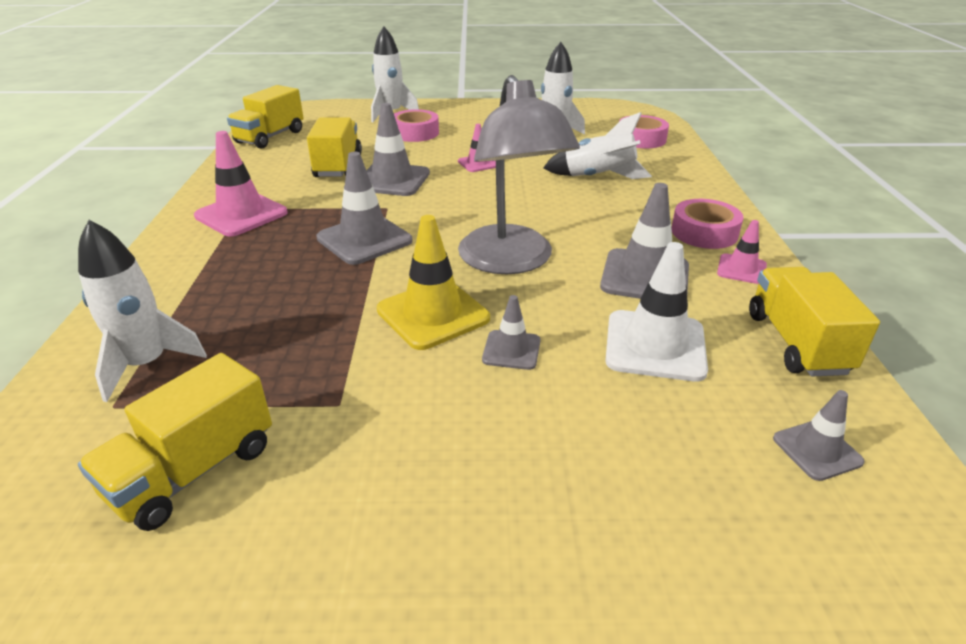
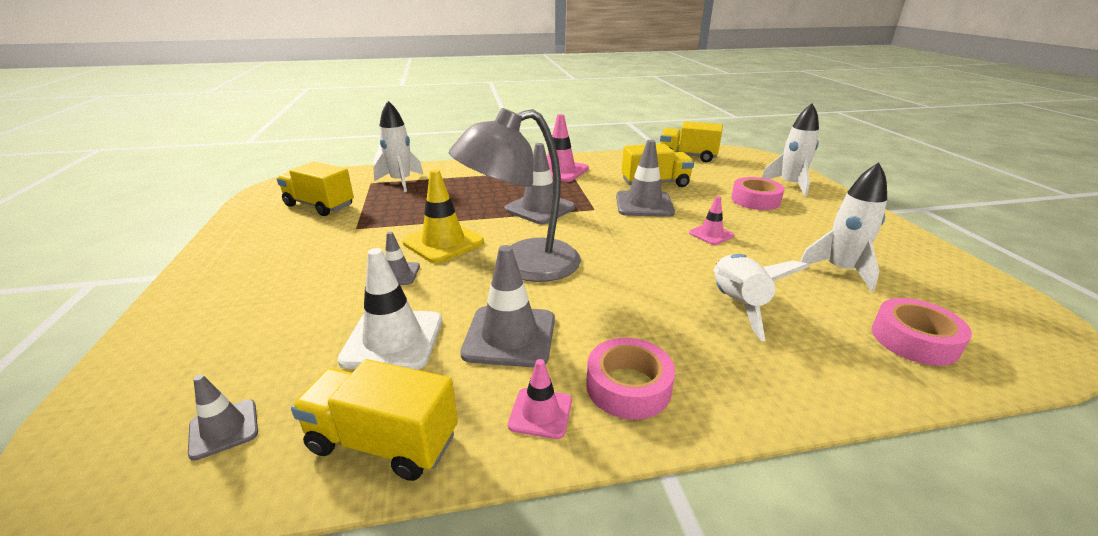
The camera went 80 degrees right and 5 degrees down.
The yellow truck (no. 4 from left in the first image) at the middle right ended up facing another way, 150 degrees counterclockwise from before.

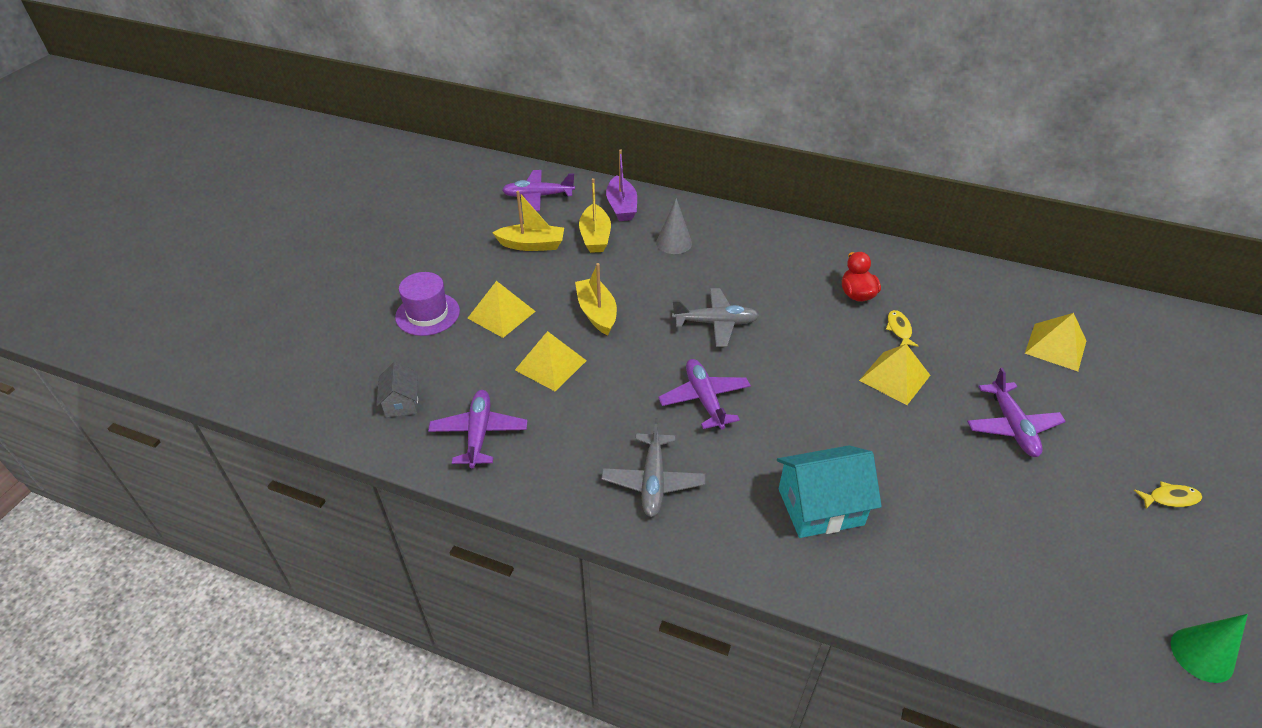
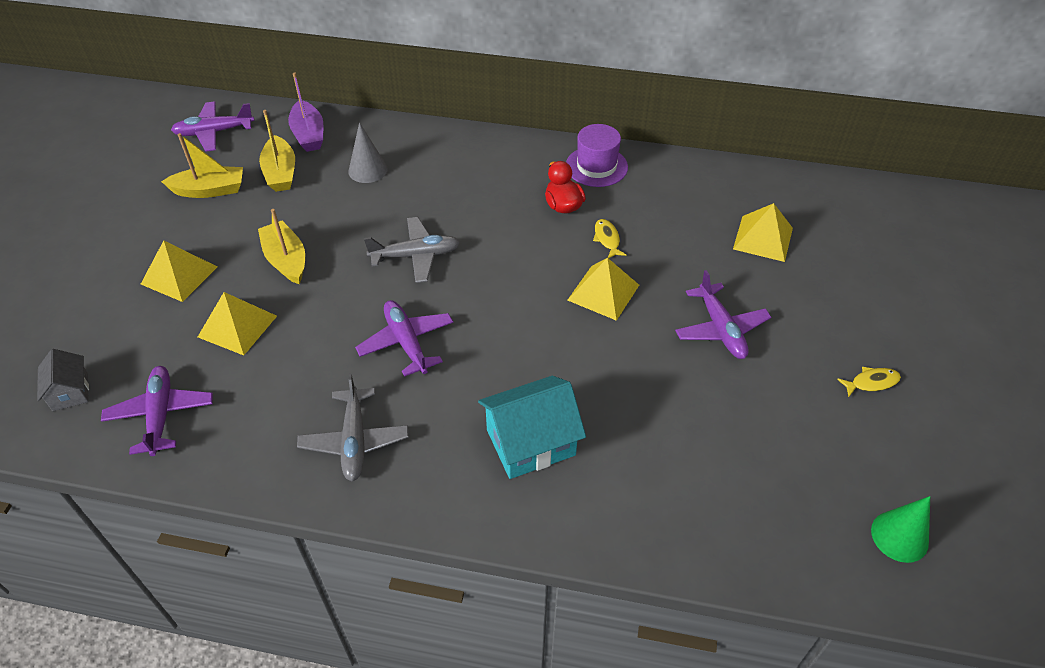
The camera went 10 degrees left and 5 degrees up.
The royal purple top hat ended up elsewhere, having gone from the centre to the top centre.

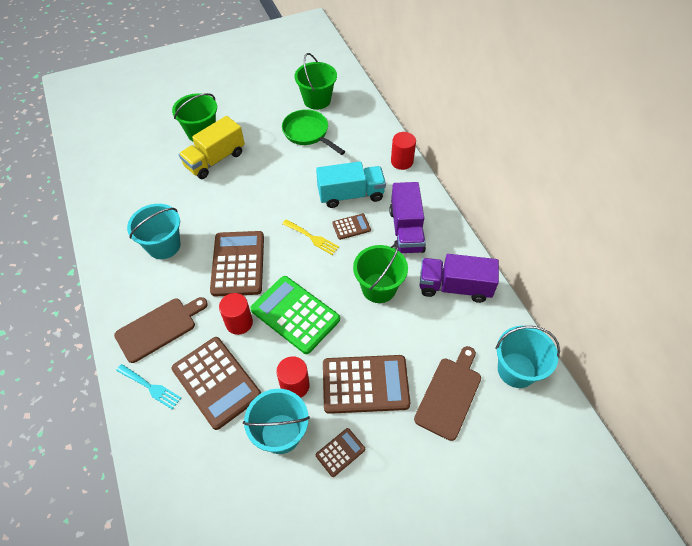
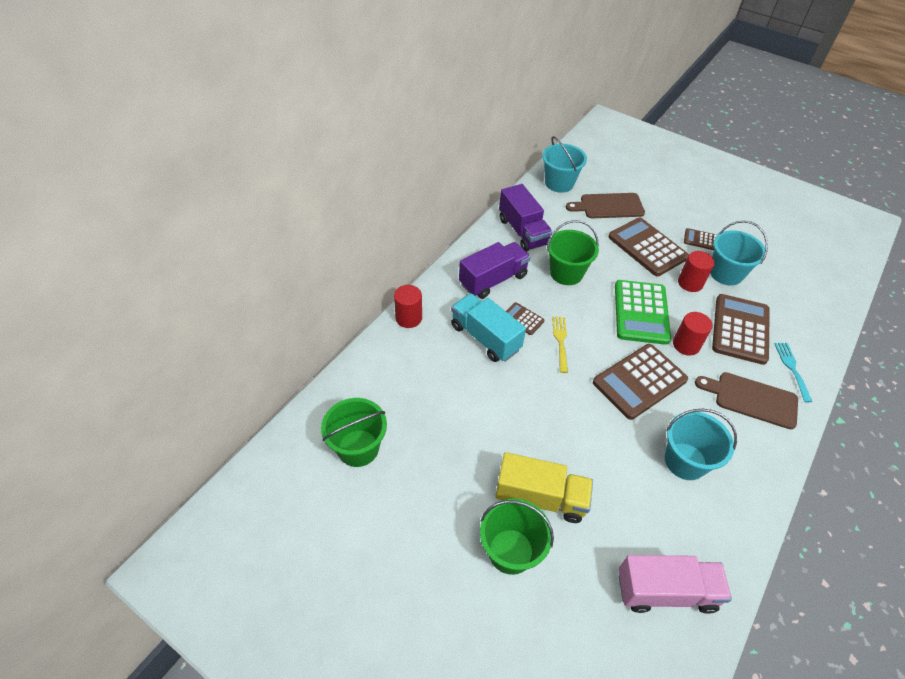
The camera went 125 degrees left and 5 degrees down.
The second view gained the rosy truck at the bottom right.
The second view lost the leaf-green skillet at the top centre.

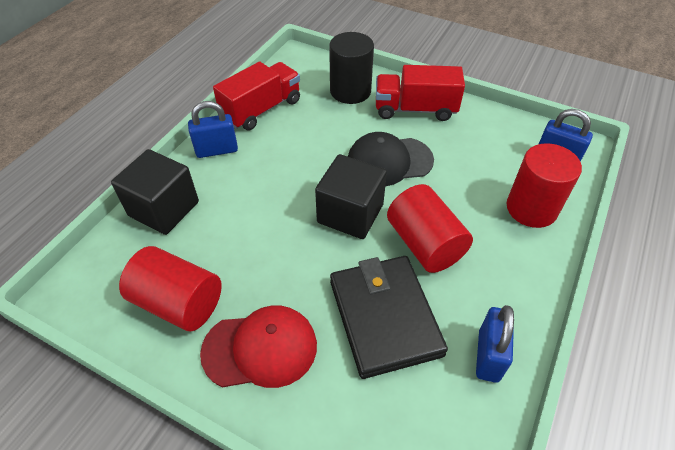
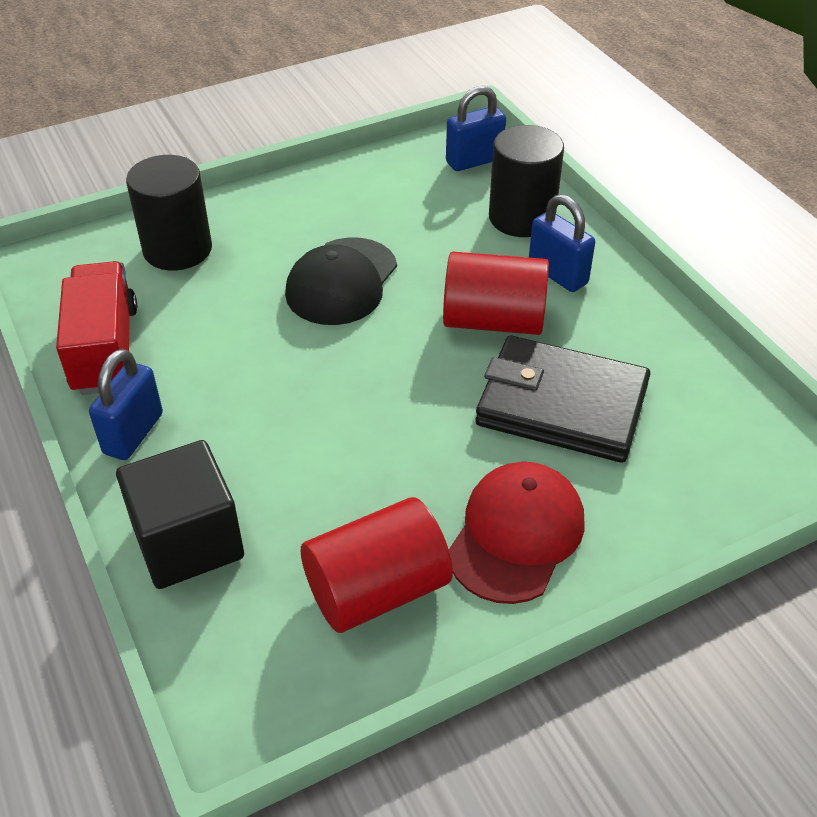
The camera went 55 degrees left and 5 degrees down.
What was the crimson cylinder shape (no. 3 from left) at the middle right turned into the ebony cylinder shape (no. 2 from left) at the top centre.
The royal blue lock (no. 2 from left in the first image) ended up elsewhere, having gone from the bottom right to the top right.
The second view lost the ebony block (no. 2 from left) at the centre.
The second view lost the crimson truck (no. 2 from left) at the top centre.

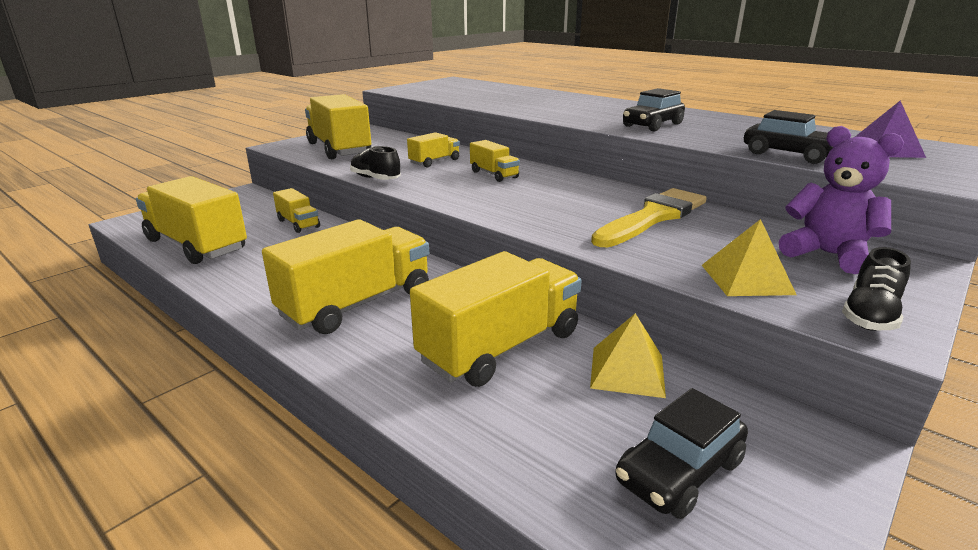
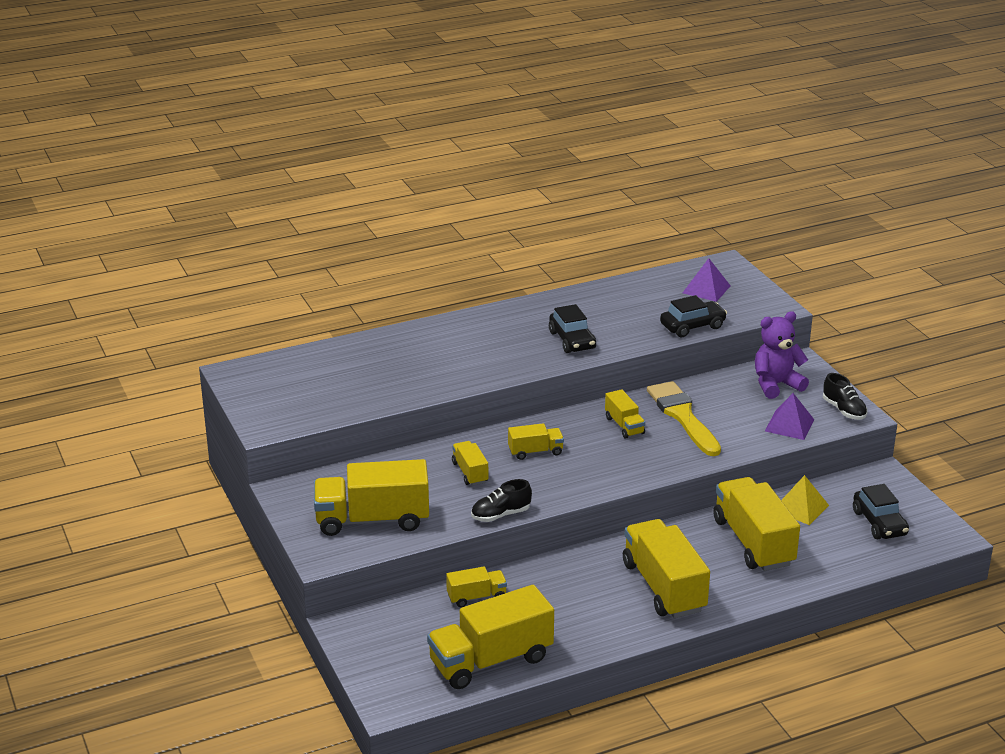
The camera went 65 degrees left and 5 degrees up.
The second view gained the yellow truck (no. 6 from left) at the centre.
What was the yellow pyramid (no. 2 from left) at the middle right turned into the royal purple pyramid (no. 2 from left) at the middle right.

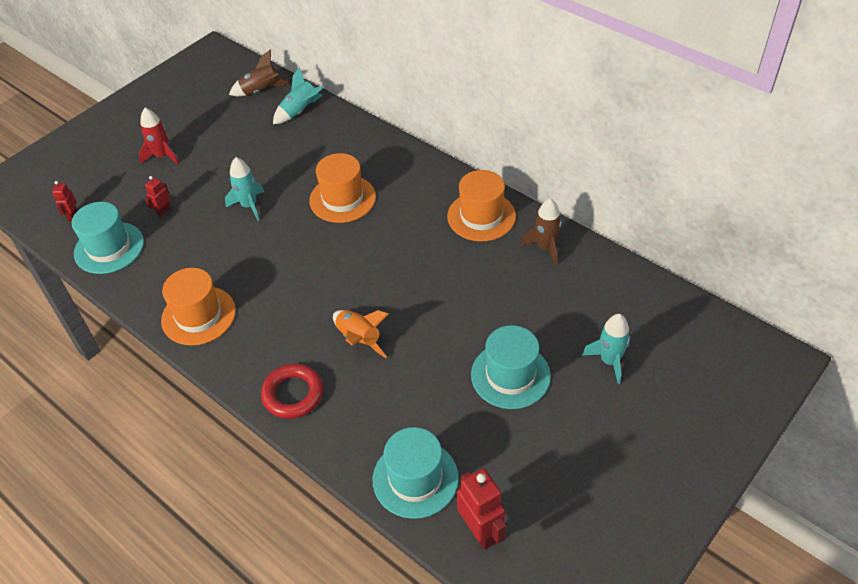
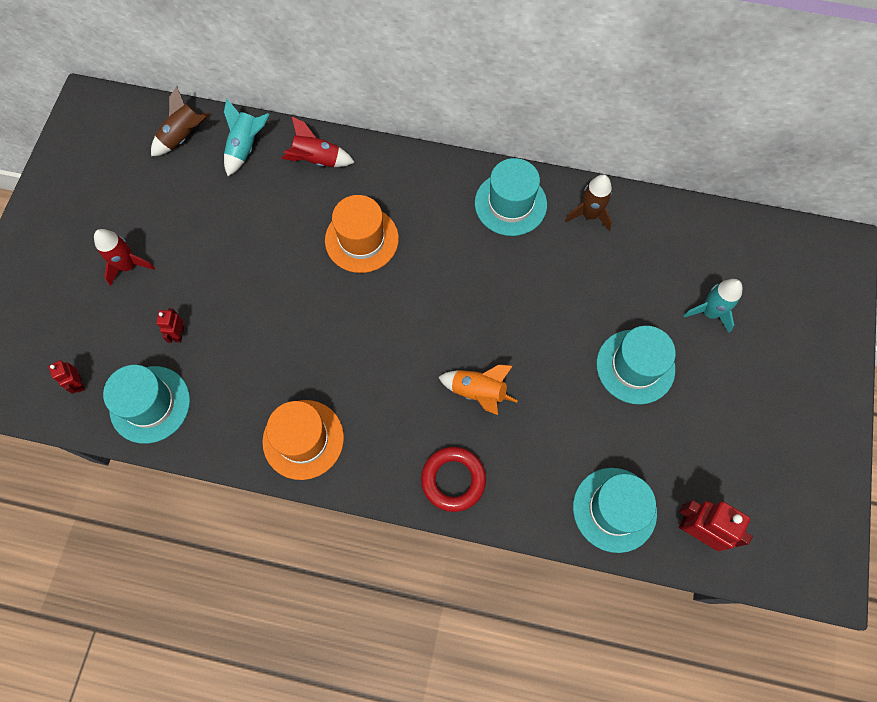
The camera went 30 degrees left and 20 degrees up.
The second view gained the crimson spaceship (no. 2 from left) at the top centre.
What was the orange-coloured top hat (no. 3 from left) at the centre turned into the aqua top hat (no. 2 from left) at the top centre.
The second view lost the aqua spaceship (no. 1 from left) at the top left.

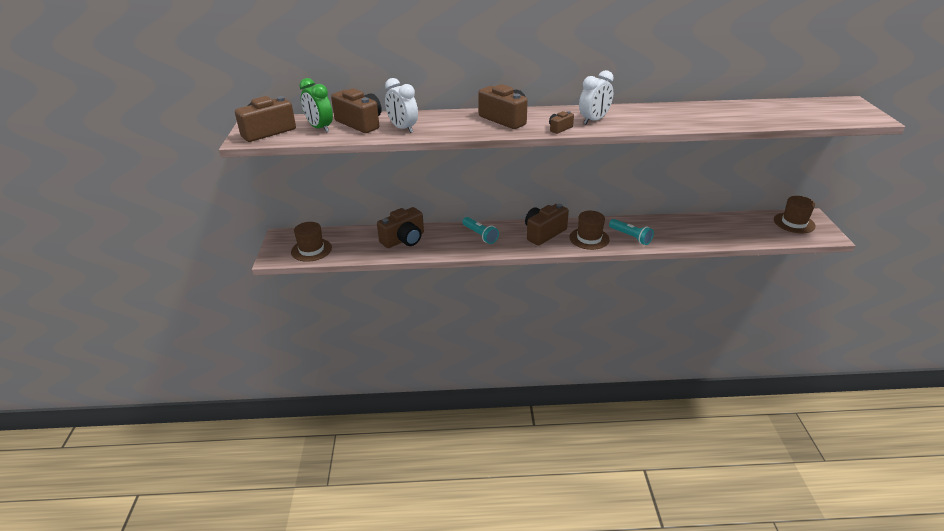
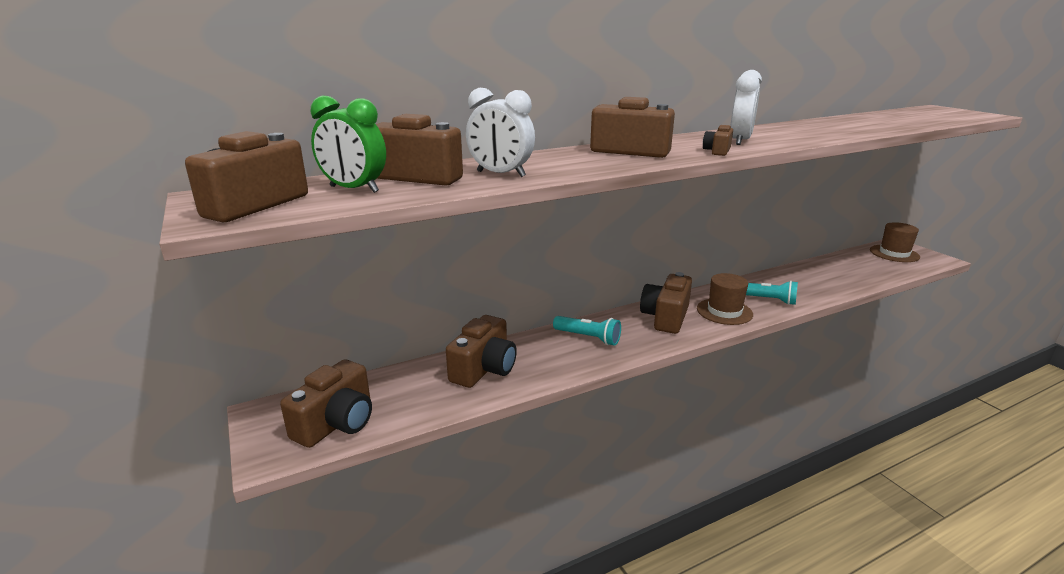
The camera went 25 degrees left and 10 degrees down.
Where the russet top hat (no. 1 from left) stood at the middle left, the russet compact camera (no. 2 from left) came to stand at the bottom left.

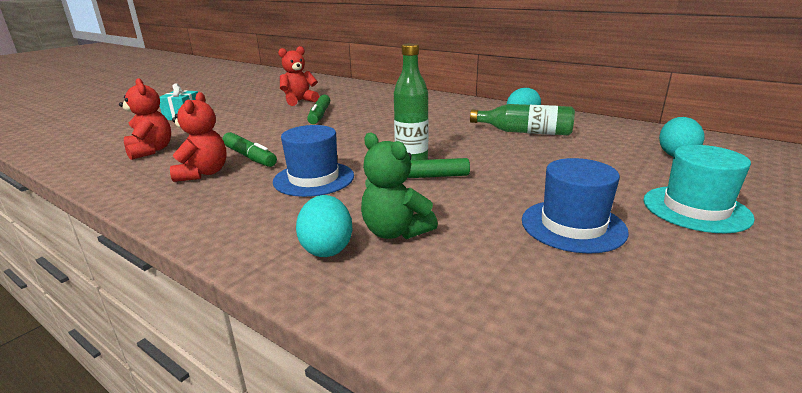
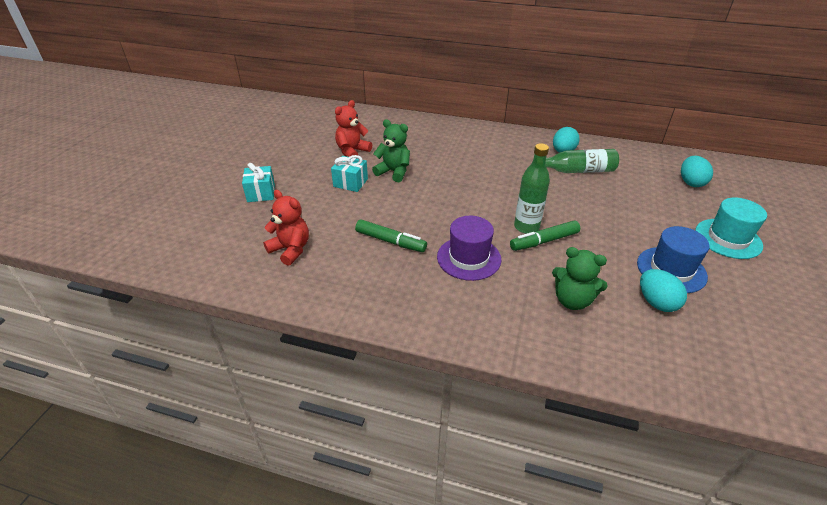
The camera went 20 degrees left and 15 degrees up.
The second view gained the aqua present (no. 2 from left) at the centre.
Where the leaf-green marker pen (no. 2 from left) stood at the top centre, the leaf-green teddy (no. 1 from left) came to stand at the top centre.
What was the royal blue top hat (no. 1 from left) at the centre turned into the royal purple top hat at the centre.
The aqua egg shape (no. 1 from left in the first image) ended up elsewhere, having gone from the centre to the middle right.
The second view lost the crimson teddy (no. 2 from left) at the middle left.

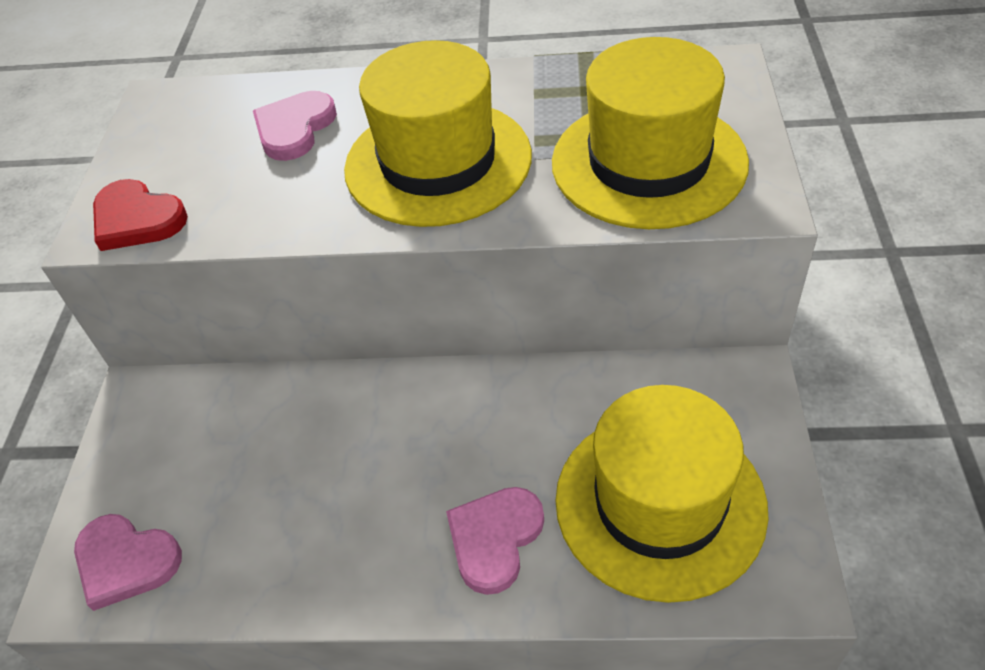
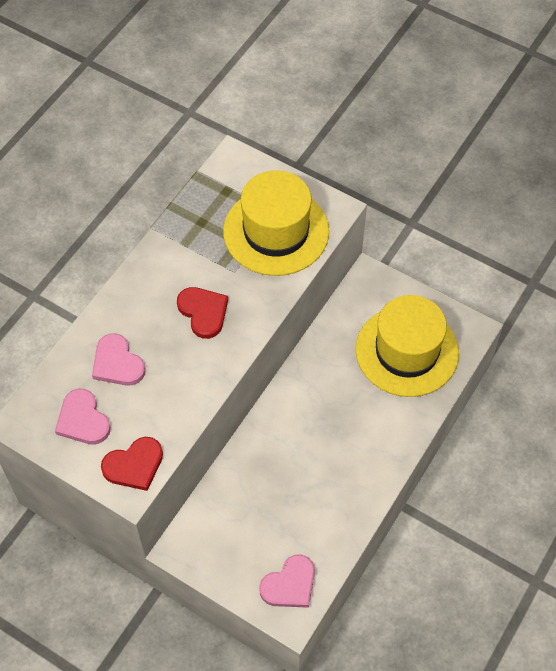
The camera went 65 degrees left and 10 degrees up.
The rosy heart shape (no. 3 from left in the first image) ended up elsewhere, having gone from the bottom centre to the middle left.
Where the yellow top hat (no. 1 from left) stood at the top centre, the crimson heart shape (no. 2 from left) came to stand at the centre.

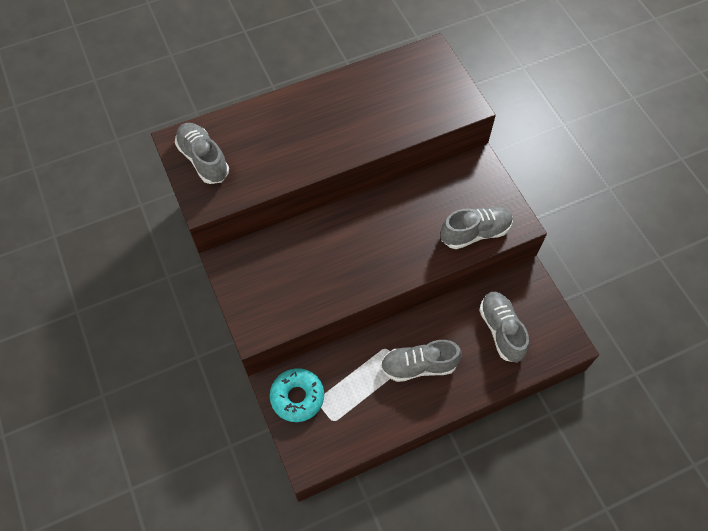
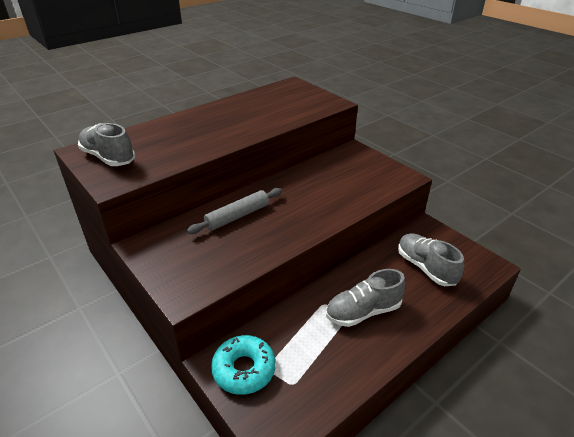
The camera went 15 degrees left and 25 degrees down.
The second view gained the ash-grey rolling pin at the centre.
The second view lost the ash-grey lace-up shoe (no. 3 from left) at the middle right.

